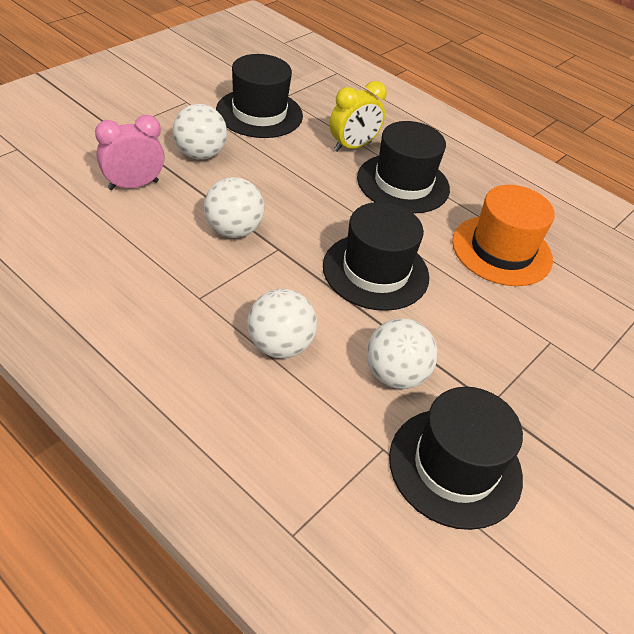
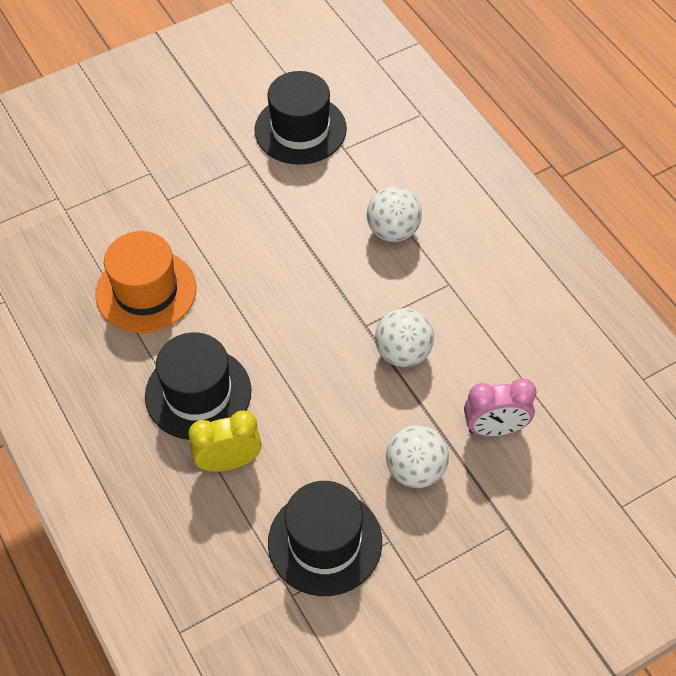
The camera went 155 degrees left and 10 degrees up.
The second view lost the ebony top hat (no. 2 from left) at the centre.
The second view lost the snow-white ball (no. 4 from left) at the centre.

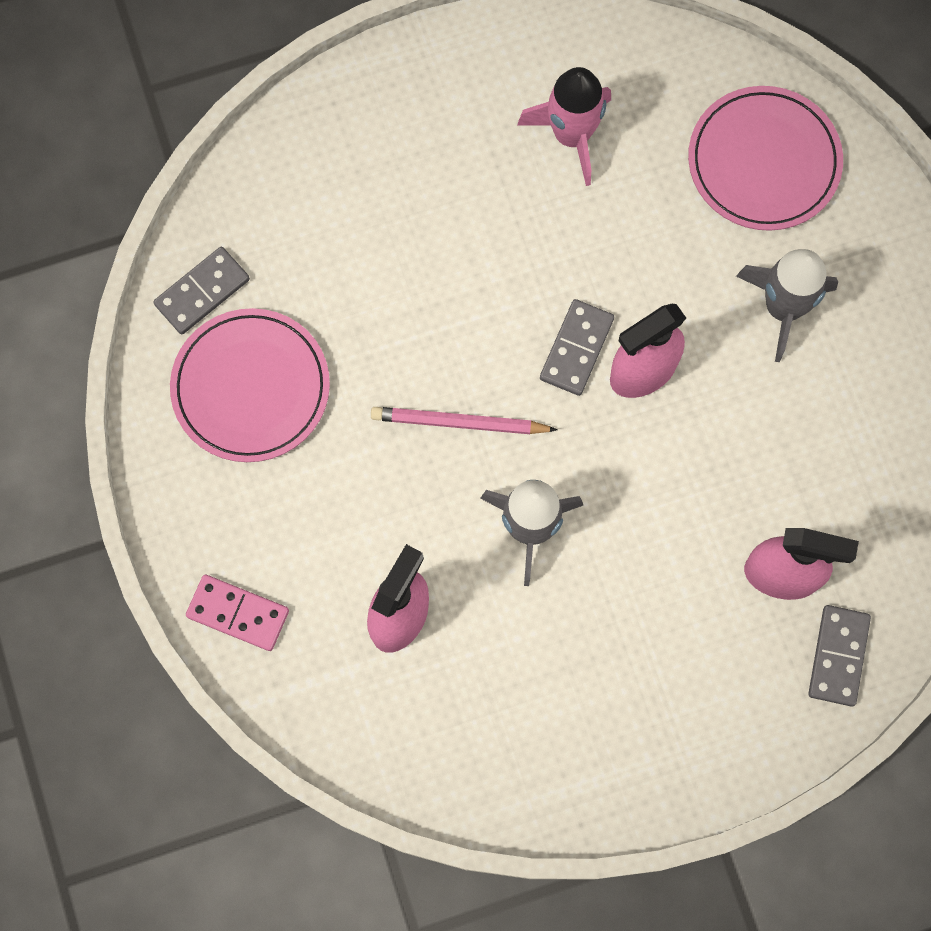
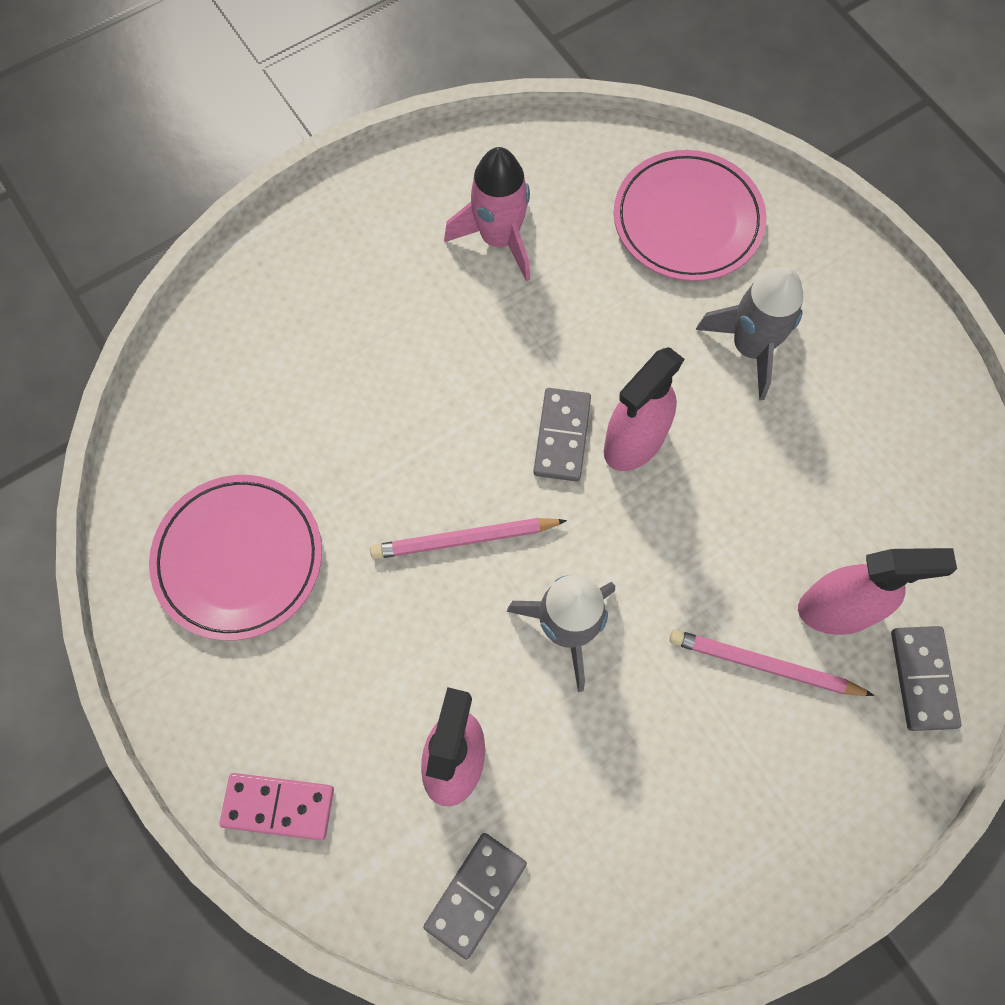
The camera went 15 degrees left and 5 degrees down.
The ash-grey domino piece (no. 1 from left) ended up elsewhere, having gone from the top left to the bottom centre.
The second view gained the rosy wooden pencil (no. 2 from left) at the middle right.

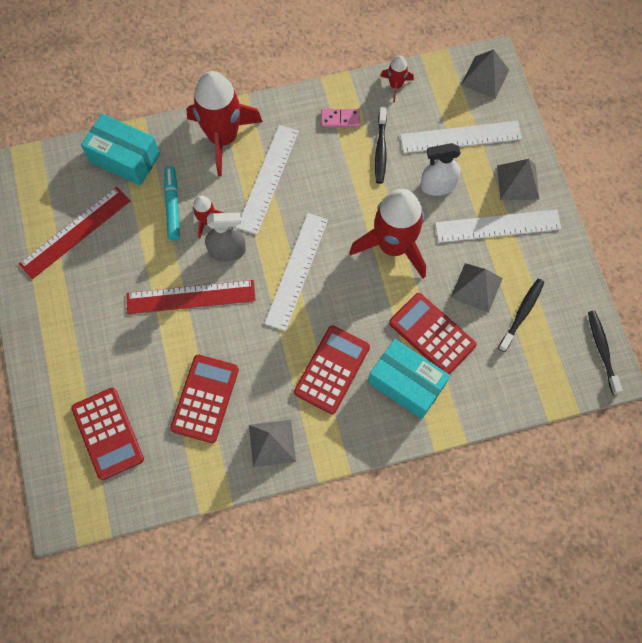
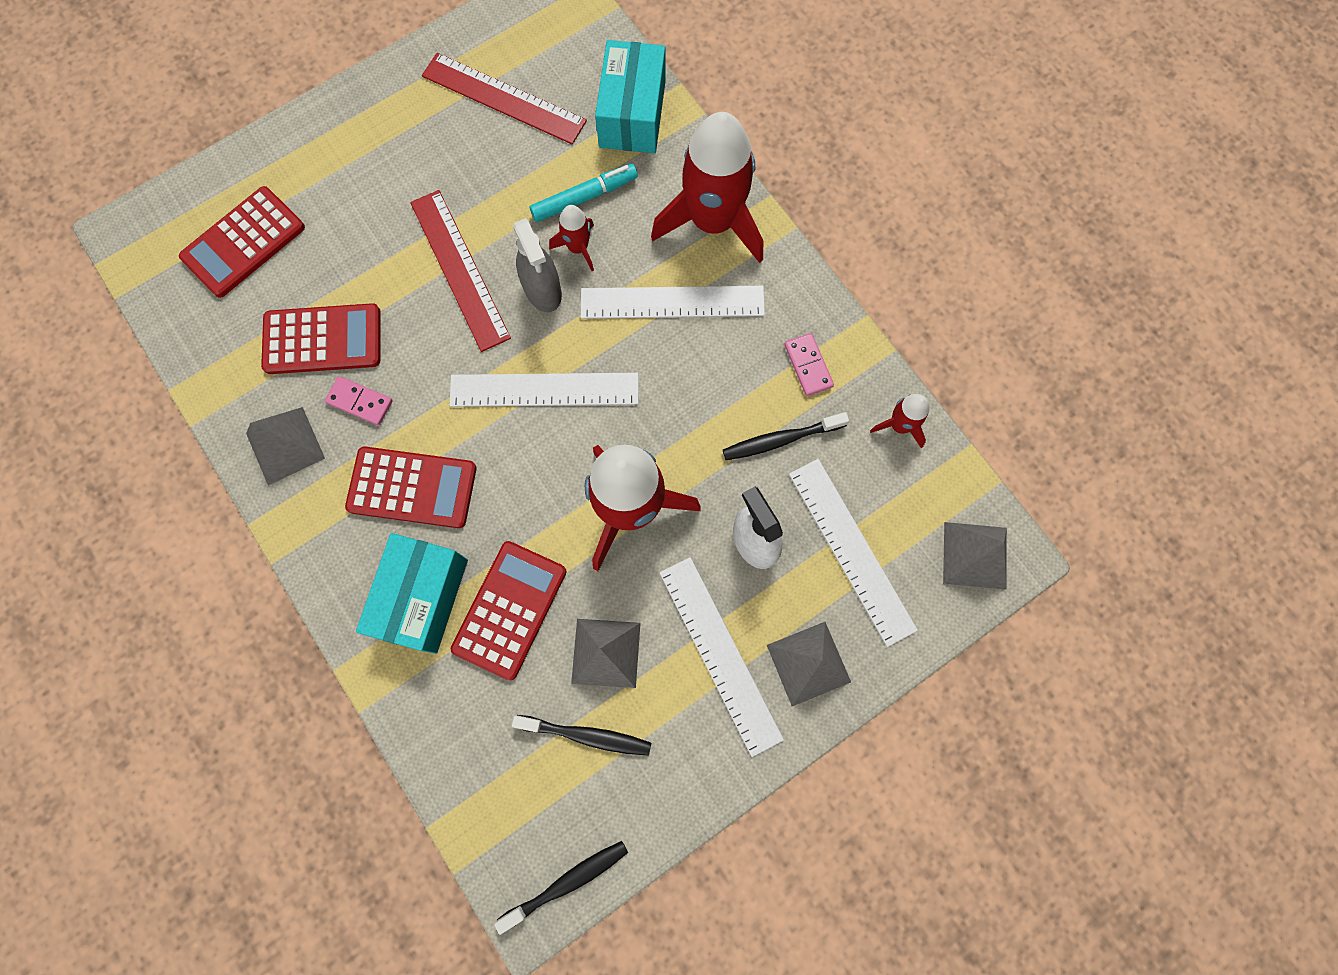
The camera went 70 degrees right and 5 degrees up.
The second view gained the rosy domino piece (no. 1 from left) at the middle left.

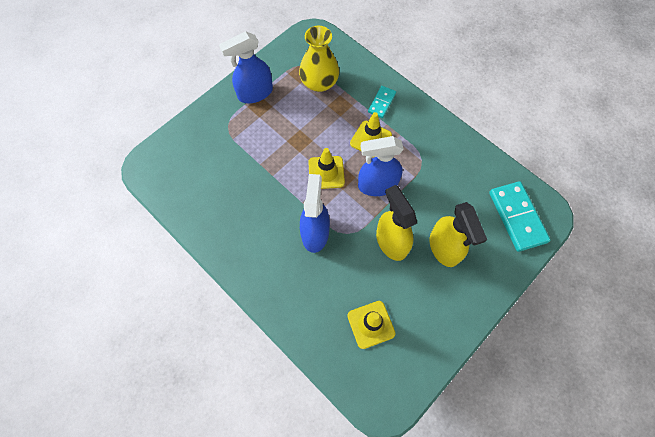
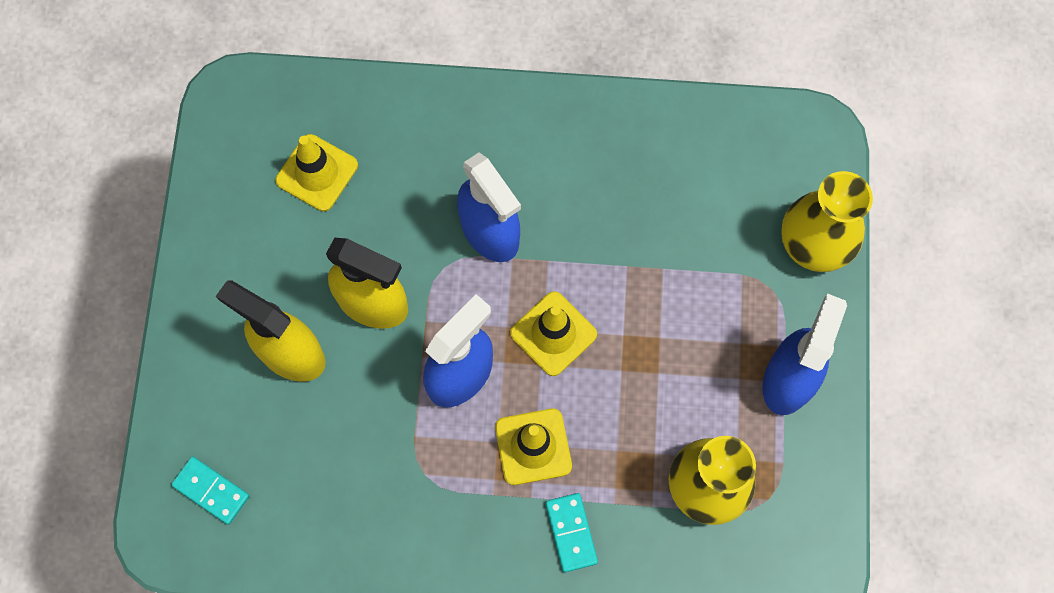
The camera went 140 degrees right and 5 degrees up.
The size of the aqua domino piece (no. 2 from left in the first image) at the middle right changed by a factor of 0.55.
The second view gained the yellow vase (no. 2 from left) at the middle right.

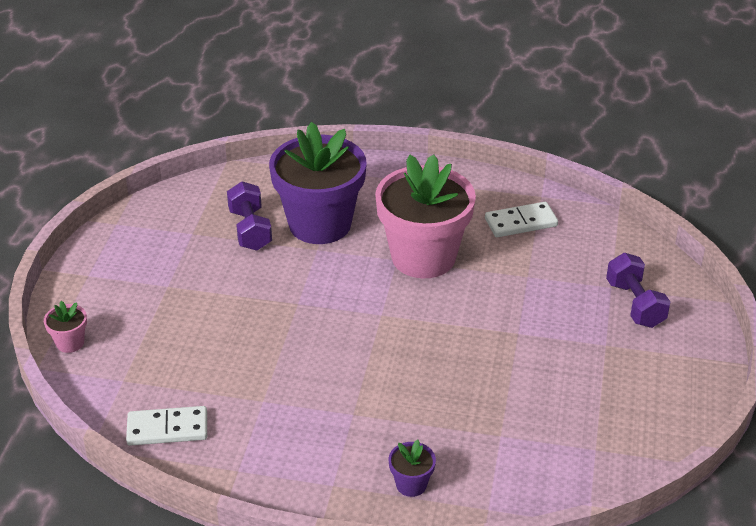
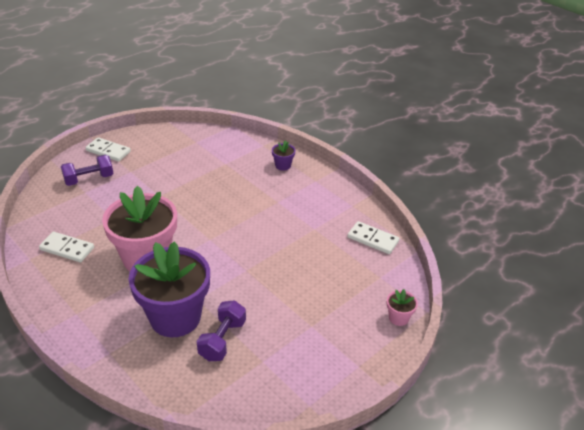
The camera went 145 degrees left and 0 degrees up.
The royal purple hand weight (no. 2 from left in the first image) at the middle right ended up facing another way, 45 degrees clockwise from before.
The second view gained the snow-white domino piece (no. 2 from left) at the middle left.

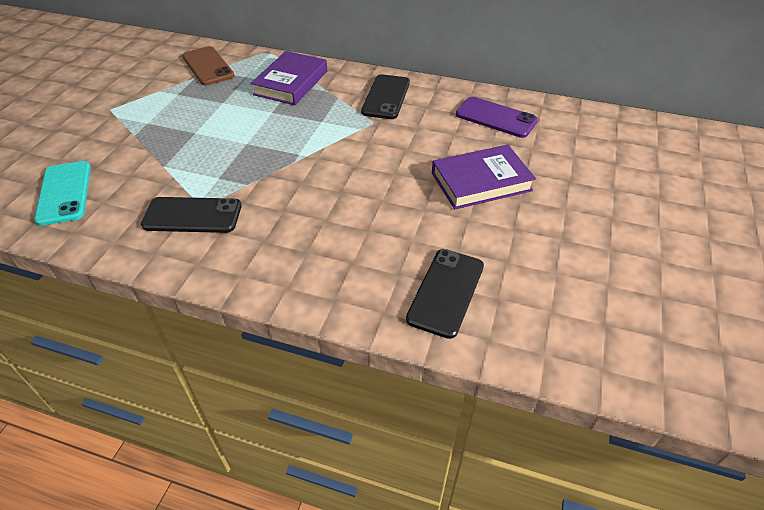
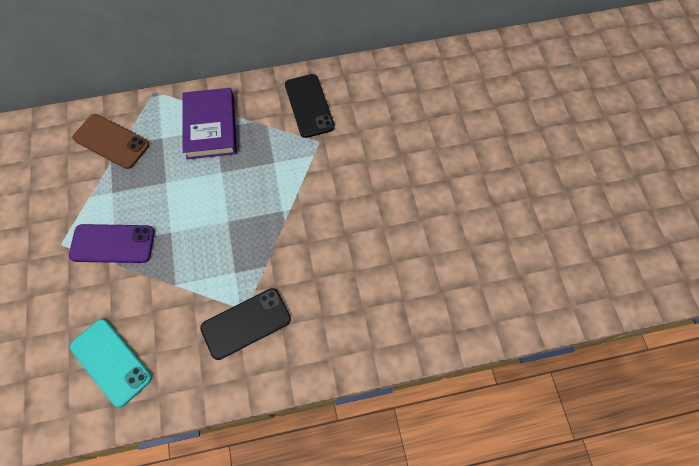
The camera went 30 degrees left and 20 degrees up.
The royal purple phone ended up elsewhere, having gone from the top centre to the middle left.
The second view lost the ebony phone (no. 3 from left) at the centre.
The second view lost the royal purple hardback (no. 2 from left) at the centre.

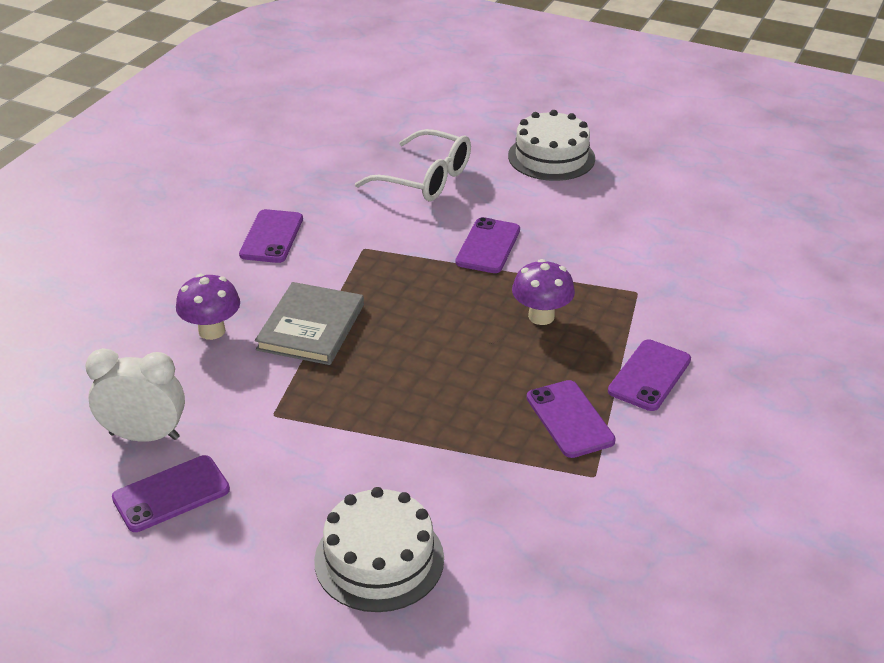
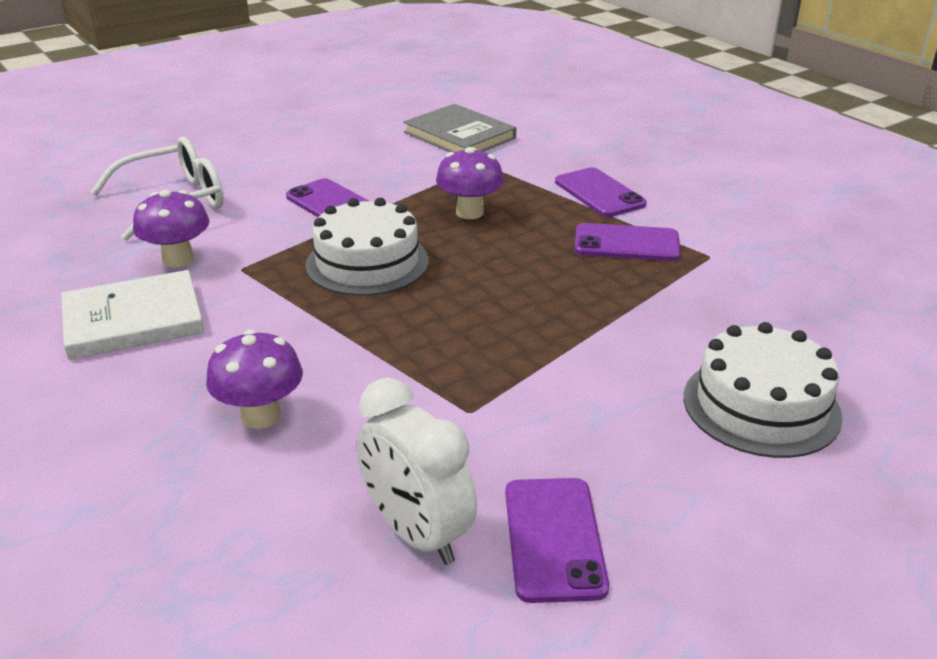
The camera went 60 degrees left and 5 degrees down.
Where the royal purple phone (no. 2 from left) stood at the middle left, the snow-white hardback came to stand at the middle left.
The second view gained the royal purple toadstool (no. 1 from left) at the middle left.
The snow-white cake (no. 2 from left in the first image) ended up elsewhere, having gone from the top centre to the centre.
The snow-white clock at the middle left ended up facing another way, 75 degrees counterclockwise from before.
The ash-grey hardback ended up elsewhere, having gone from the centre to the top centre.

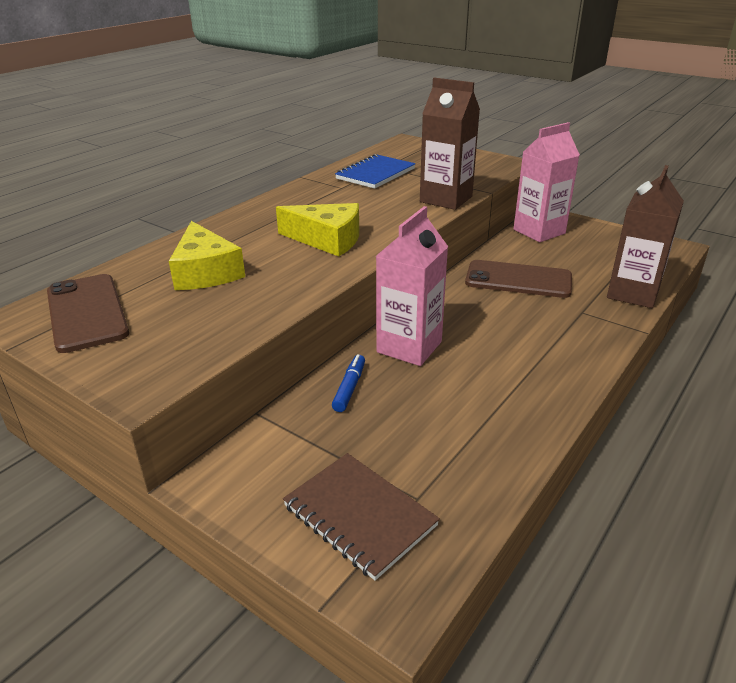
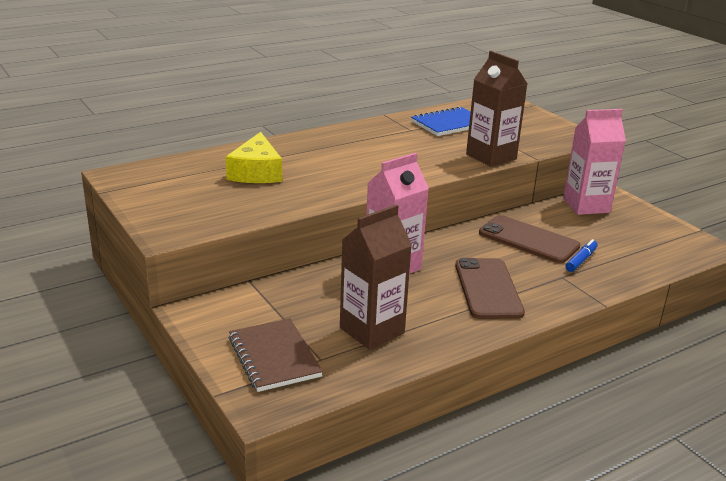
The camera went 20 degrees right and 5 degrees down.
The russet juice carton (no. 2 from left in the first image) ended up elsewhere, having gone from the middle right to the centre.
The russet phone (no. 1 from left) ended up elsewhere, having gone from the middle left to the middle right.
The royal blue marker pen ended up elsewhere, having gone from the centre to the middle right.
The second view lost the yellow cheese (no. 2 from left) at the centre.

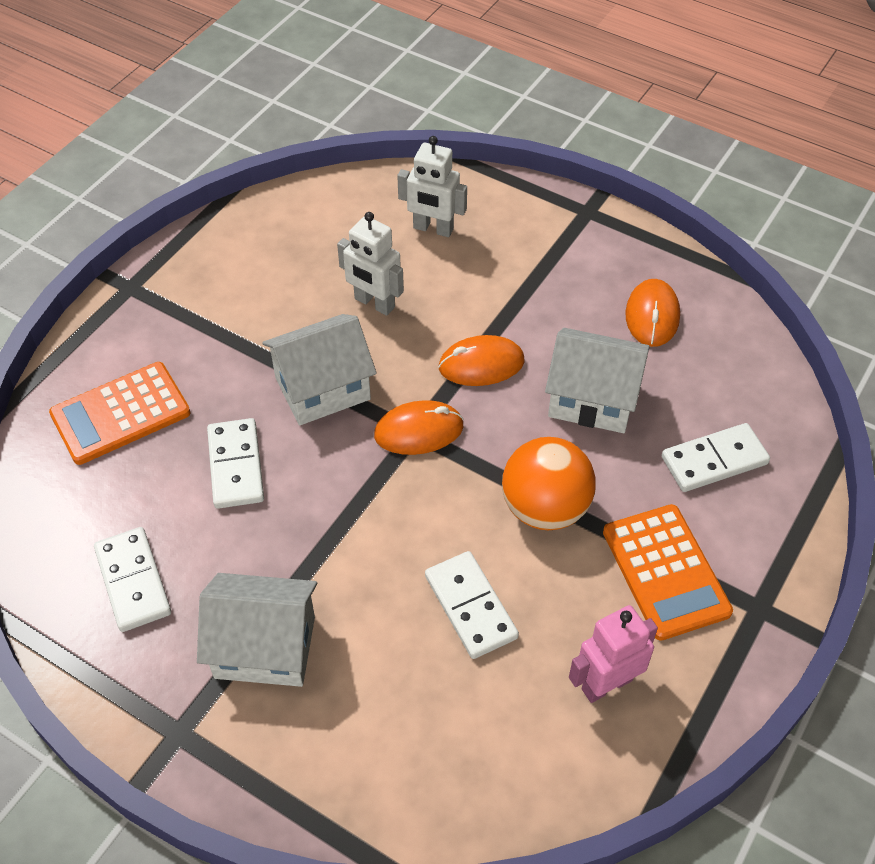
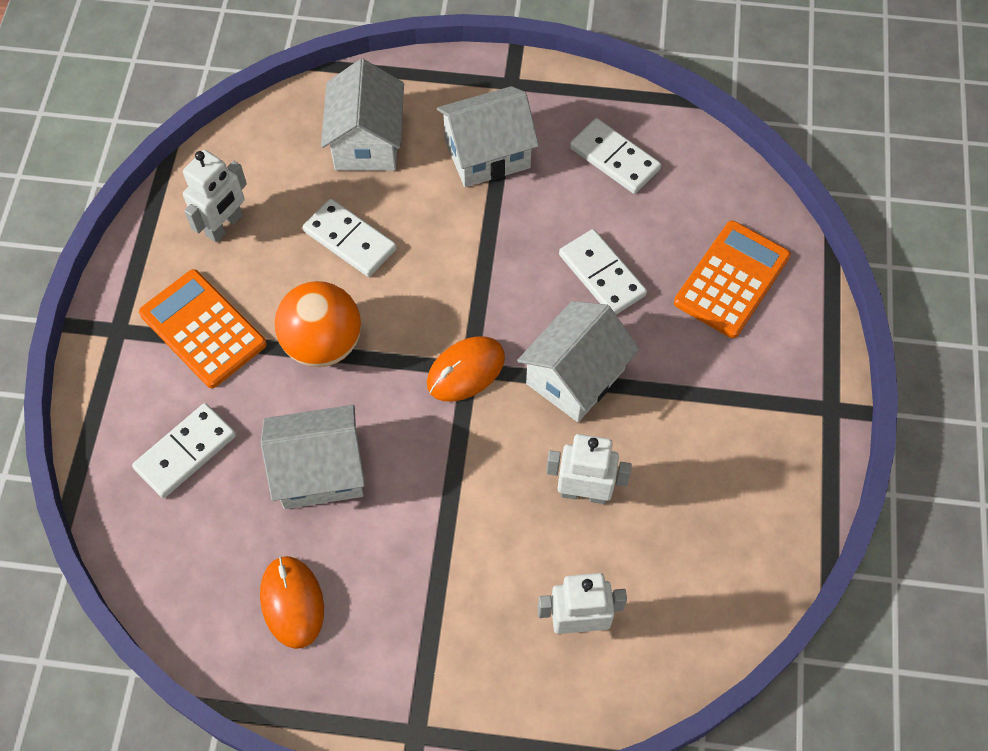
The camera went 155 degrees right and 10 degrees up.
What was the rosy robot figure at the bottom right turned into the snow-white robot figure (no. 1 from left) at the top left.
The second view gained the snow-white house (no. 2 from left) at the top centre.
The second view lost the orange-coloured mouse (no. 2 from left) at the centre.

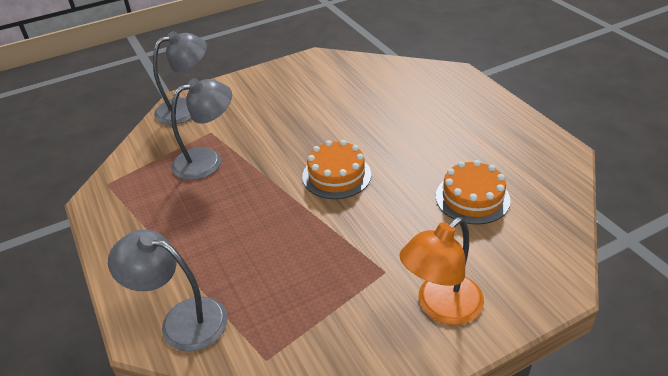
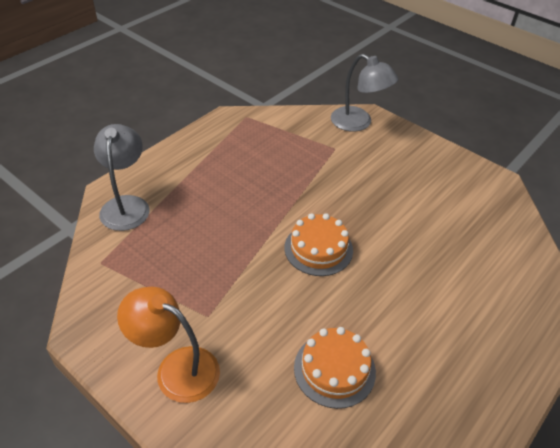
The camera went 65 degrees right and 5 degrees up.
The second view lost the ash-grey reading lamp (no. 3 from left) at the middle left.

